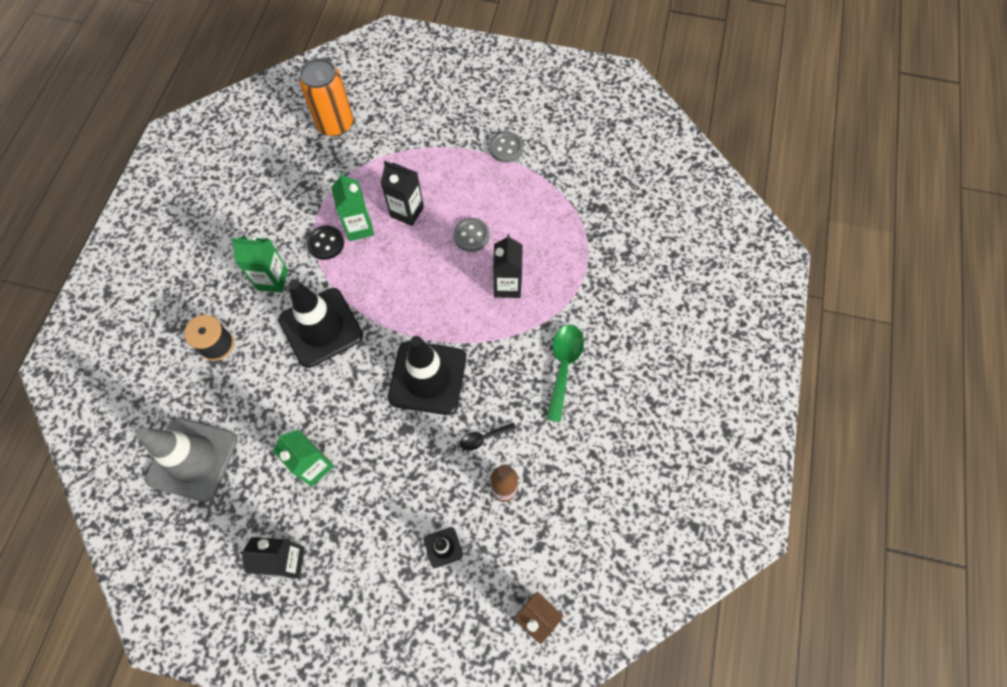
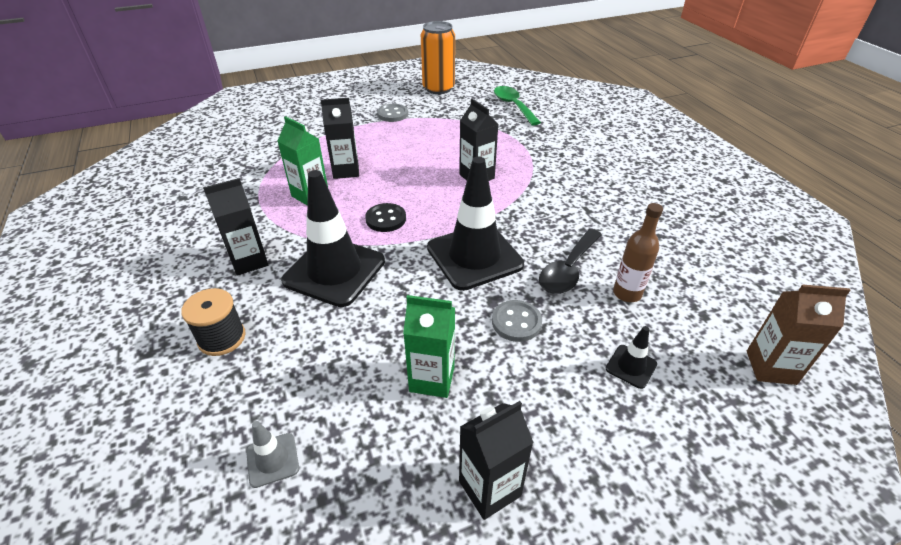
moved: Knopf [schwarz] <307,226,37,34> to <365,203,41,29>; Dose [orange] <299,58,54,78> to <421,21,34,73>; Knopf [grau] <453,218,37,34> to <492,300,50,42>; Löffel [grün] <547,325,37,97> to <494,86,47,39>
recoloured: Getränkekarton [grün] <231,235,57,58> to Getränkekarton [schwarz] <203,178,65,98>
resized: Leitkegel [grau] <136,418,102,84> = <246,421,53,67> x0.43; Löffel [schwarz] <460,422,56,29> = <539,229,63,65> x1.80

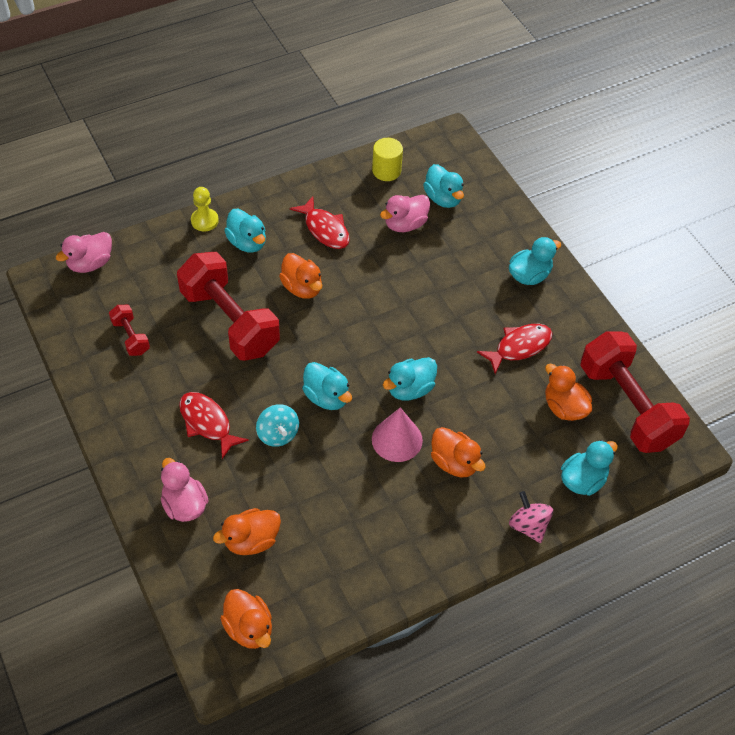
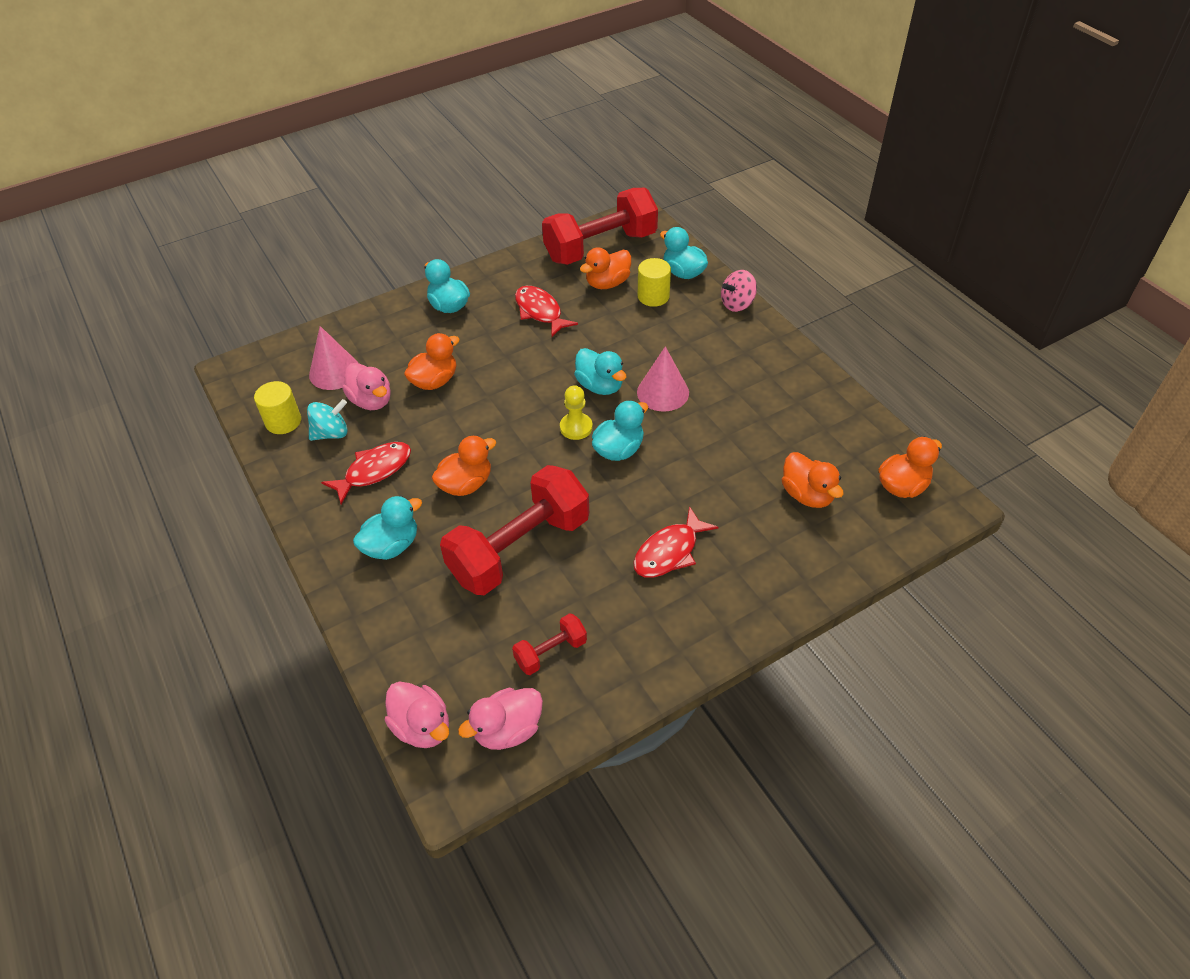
added: Vollzylinder [gelb] <638,258,33,49>
moved: Kreisel [türkis] <256,404,43,43> to <307,399,41,42>; Ente [orange] <431,427,55,51> to <404,333,56,57>; Ente [rosa] <161,458,48,64> to <458,688,85,62>; Bauer [gelb] <191,187,28,44> to <560,385,33,55>
replaced: Ente [türkis] <423,164,41,44> to Kegel [rosa] <309,326,49,64>

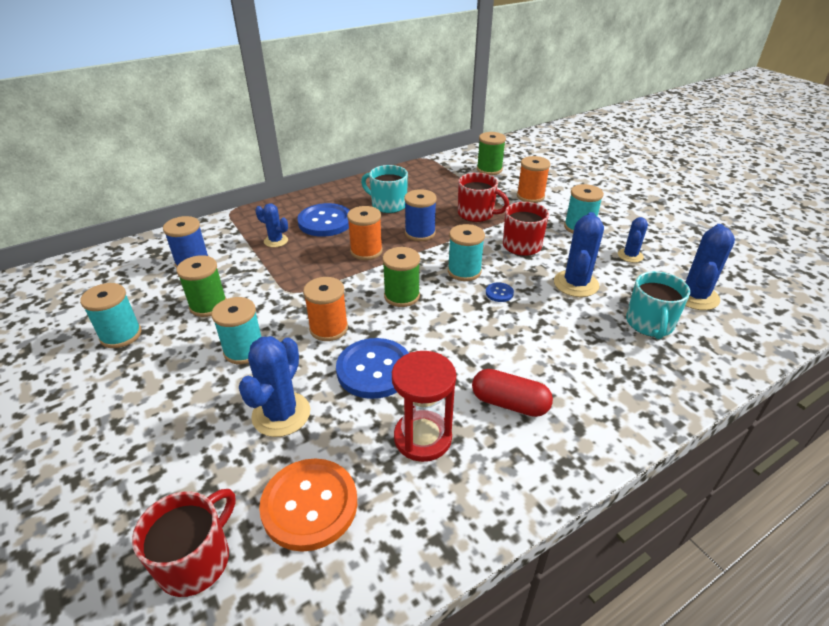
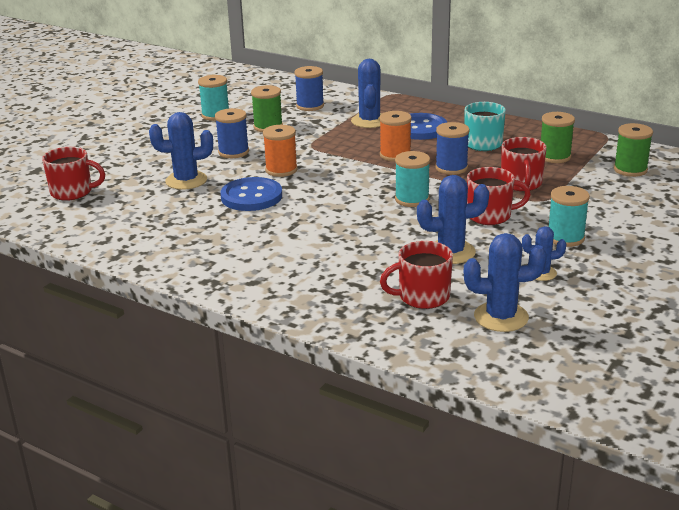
removed: Knopf [orange] <259,458,98,94>; Sanduhr [rot] <392,351,64,111>; Kapsel [rot] <472,369,81,48>; Knopf [blau] <486,282,28,20>; Garnrolle [orange] <517,156,33,47>
moved: Garnrolle [grün] <382,247,38,60> to <541,112,34,51>
recoloured: Garnrolle [türkis] <211,297,50,67> to Garnrolle [blau] <215,108,34,50>; Tasse [türkis] <626,271,64,68> to Tasse [rot] <380,241,73,68>
resized: Kaktus [blau] <255,203,33,44> = <351,59,31,69> x1.68

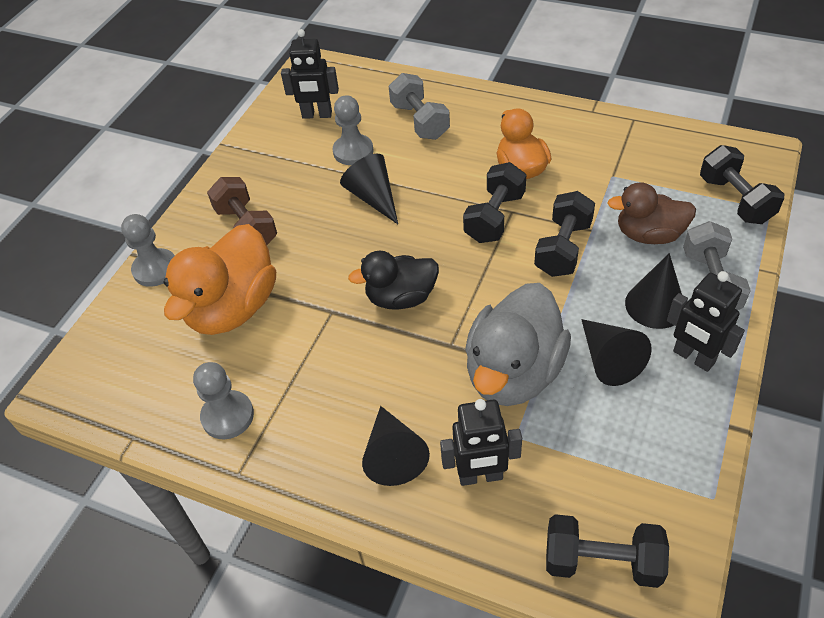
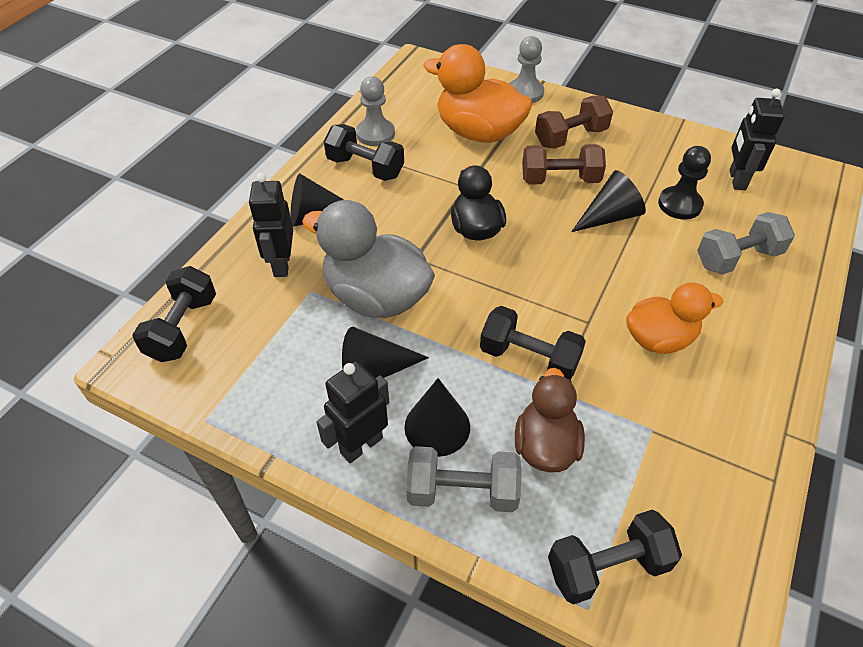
added: Hantel [braun] <522,144,84,41>
moved: Hantel [schwarz] <463,162,63,81> to <324,124,80,57>
recoloured: Bauer [grau] <333,95,40,70> to Bauer [schwarz] <658,146,53,73>

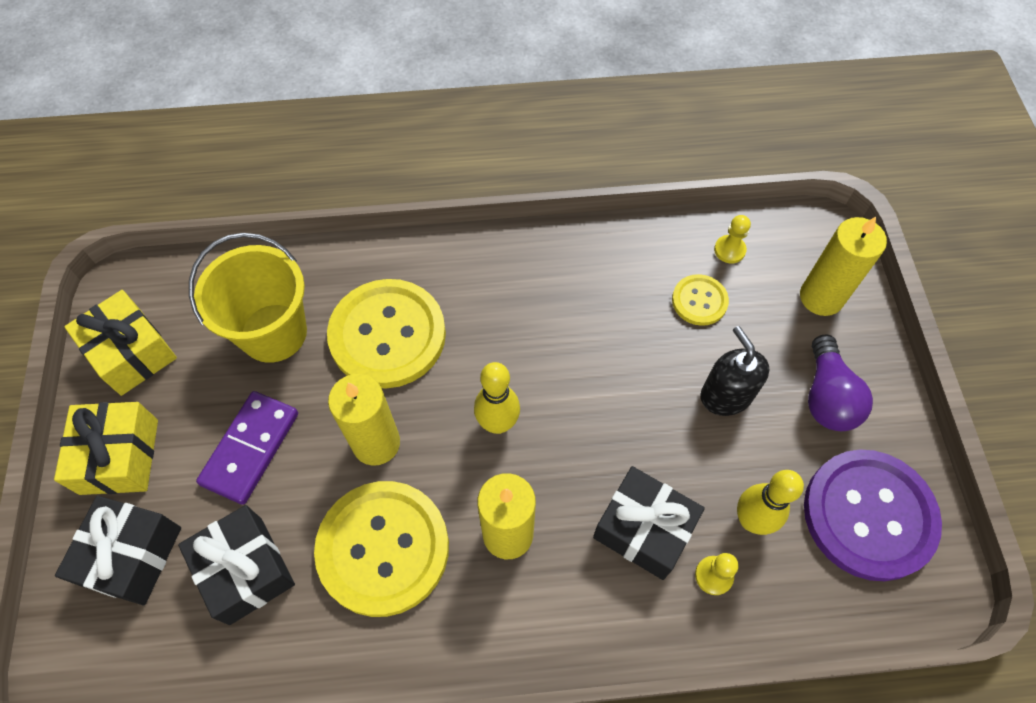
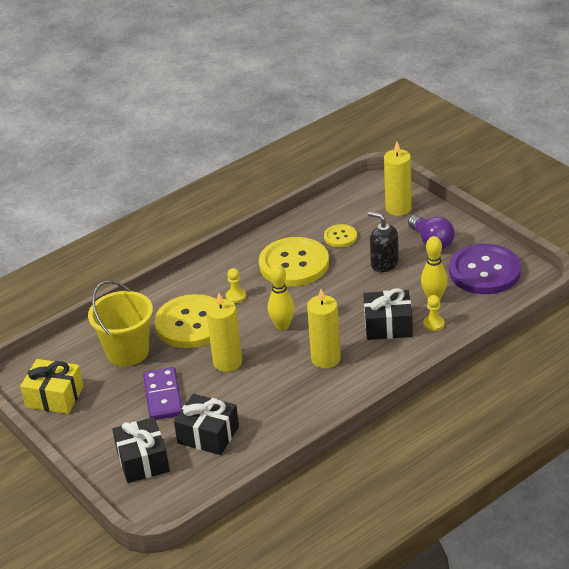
removed: Geschenk [gelb] <54,402,104,93>
moved: Bauer [gelb] <714,215,37,49> to <226,268,20,35>; Knopf [gelb] <314,481,135,136> to <259,237,70,49>

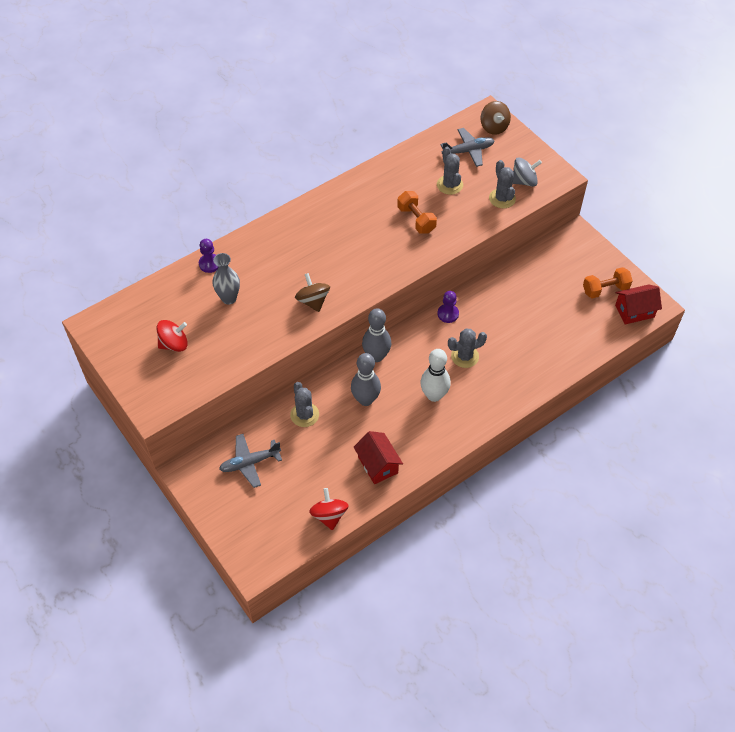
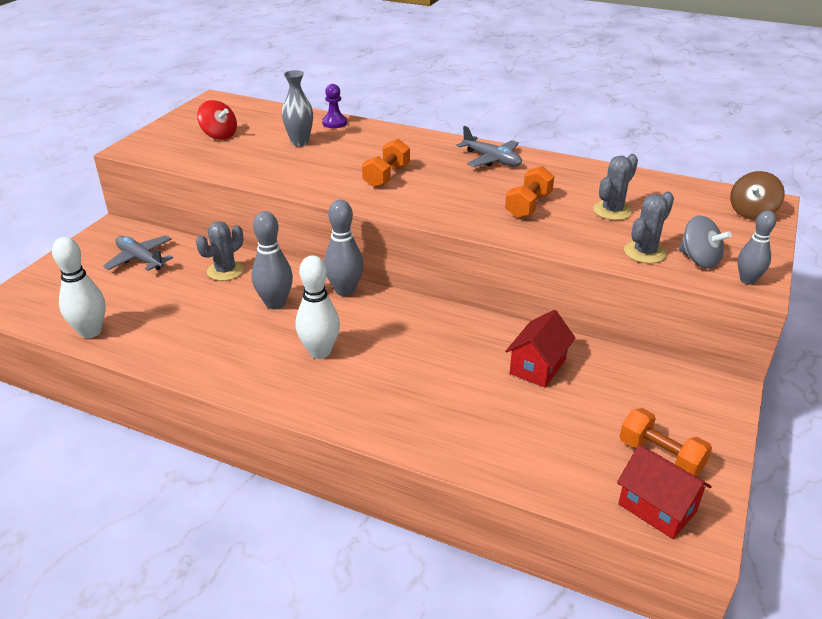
removed: Kreisel [braun] <295,273,35,39>; Bauer [lila] <437,291,22,32>; Kaktus [grau] <448,328,39,40>
added: Hantel [orange] <362,139,48,49>; Bowlingkegel [grau] <738,210,38,75>
moved: Flugzeug [grau] <441,128,53,39> to <456,126,66,41>; Haus [rot] <354,431,49,53> to <505,310,71,78>
replaced: Kreisel [rot] <309,488,39,42> to Bowlingkegel [weiß] <52,237,54,101>

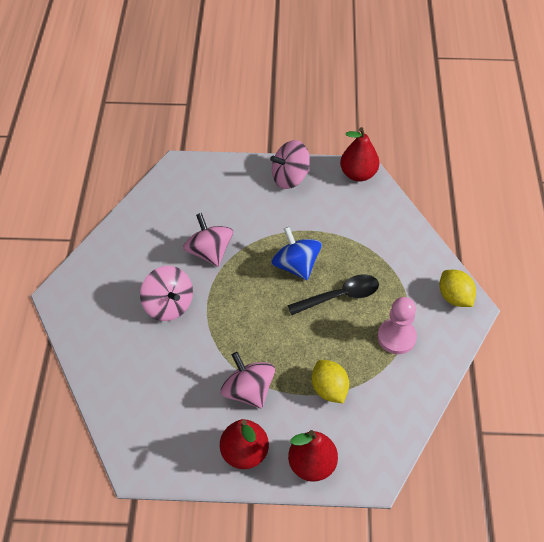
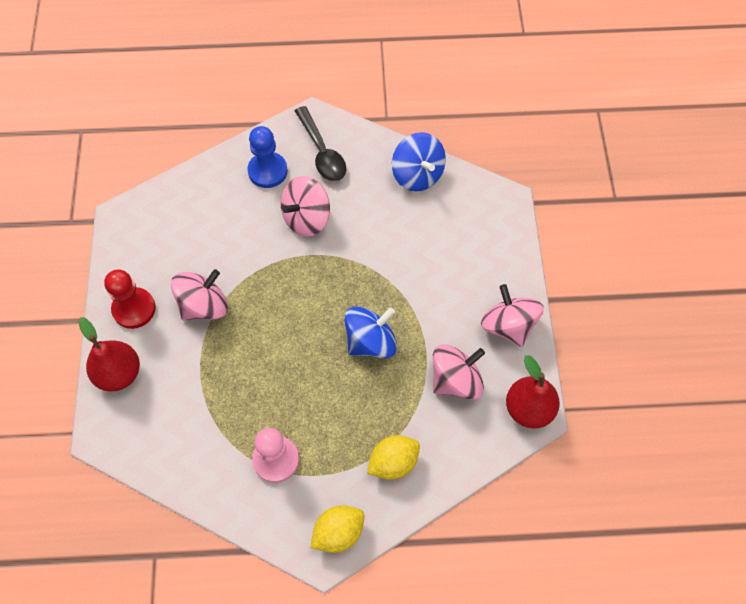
added: Bauer [blau] <247,126,41,62>; Kreisel [blau] <392,132,54,59>
moved: Löffel [schwarz] <287,274,92,41> to <295,106,51,75>; Zitrone [gelb] <312,360,37,43> to <367,435,53,45>; Kreisel [rosa] <183,213,50,54> to <433,344,52,56>
replaced: Birne [rot] <220,419,49,50> to Bauer [rot] <104,269,52,60>

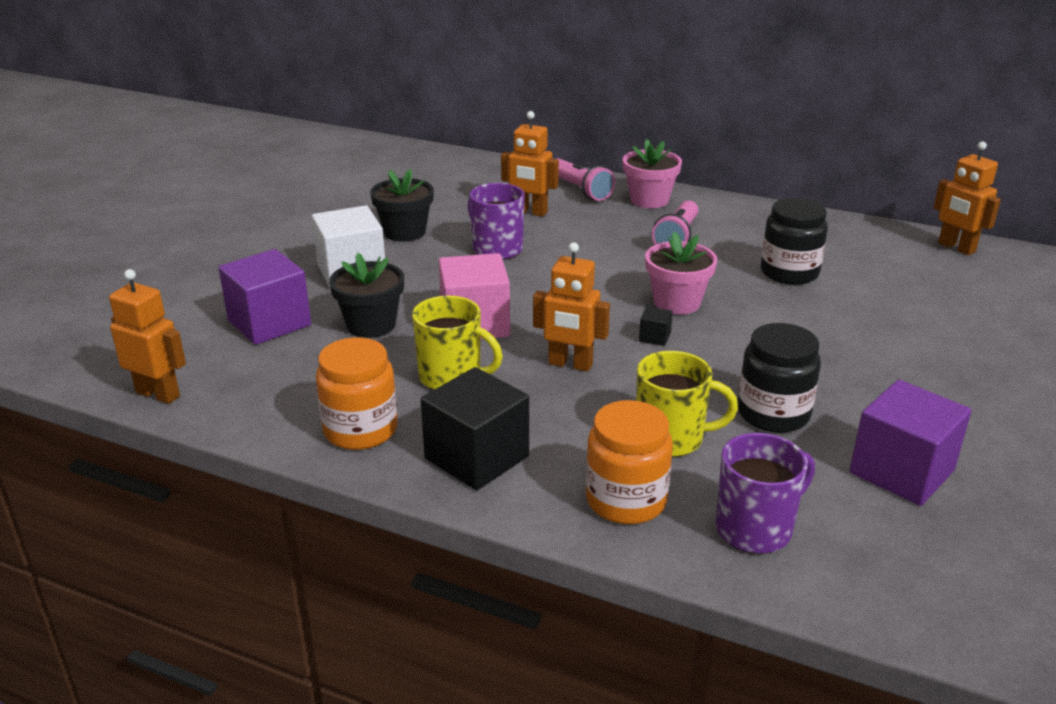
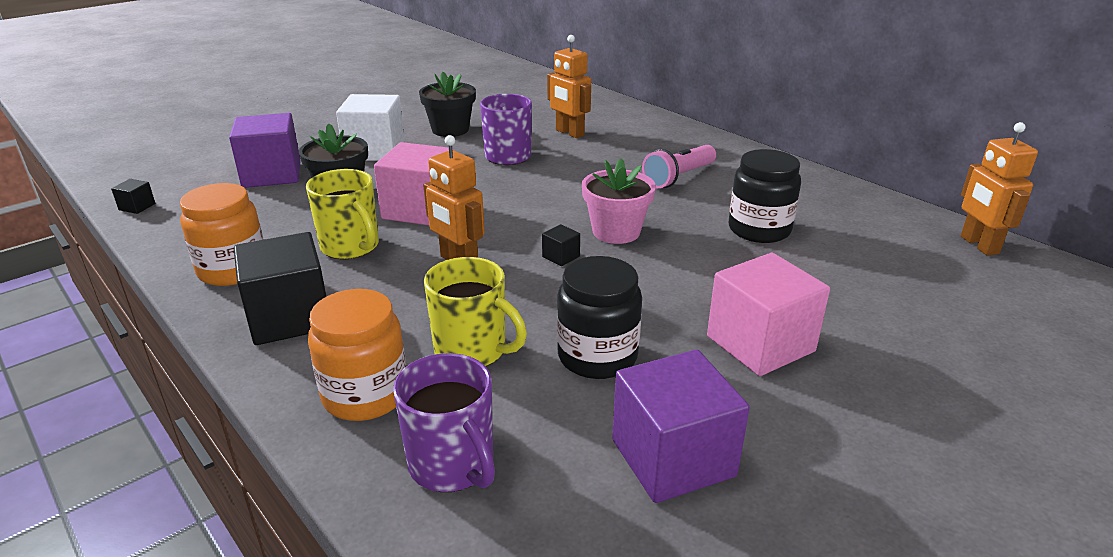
removed: Taschenlampe [rosa] <558,158,57,43>; Blumentopf [rosa] <623,139,59,69>
added: Kubus [rosa] <707,253,123,123>
replaced: Roboter [orange] <109,269,77,135> to Kubus [schwarz] <111,179,44,35>
turned: Tasse [lila] <716,433,99,121> = <393,353,102,139> 60 degrees clockwise

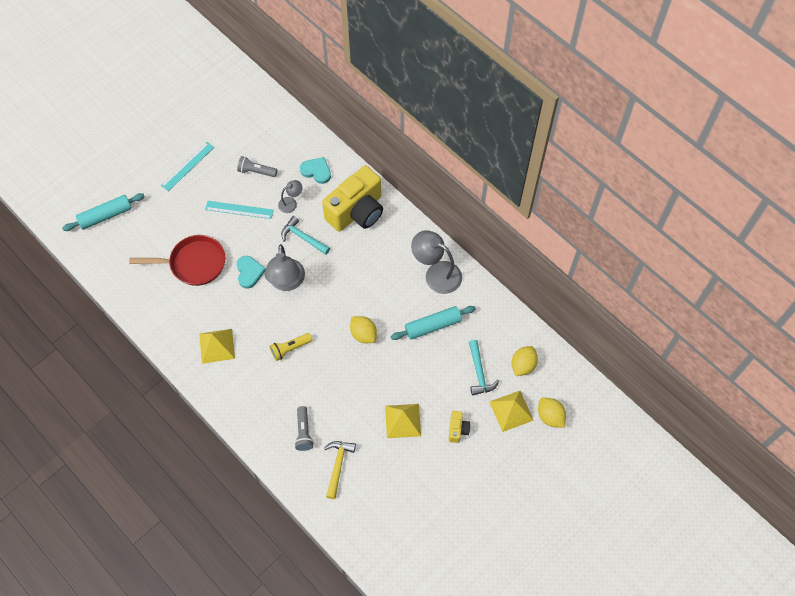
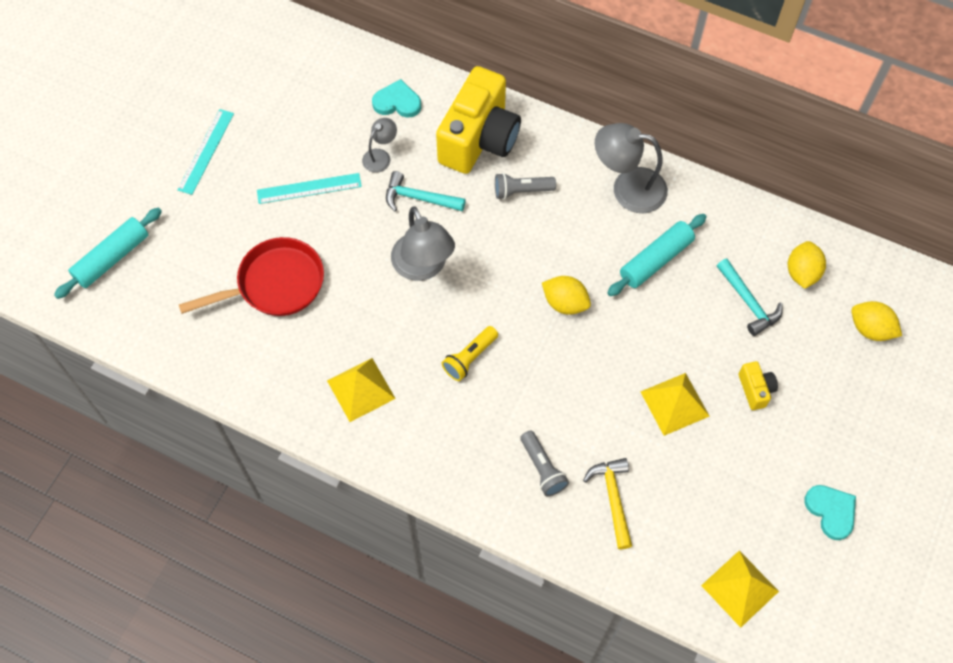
moved: Taschenlampe [grau] <237,156,40,21> to <495,173,61,27>; Pyramide [gelb] <490,391,44,41> to <701,550,78,78>; Herz [türkis] <236,256,30,32> to <804,485,52,55>

